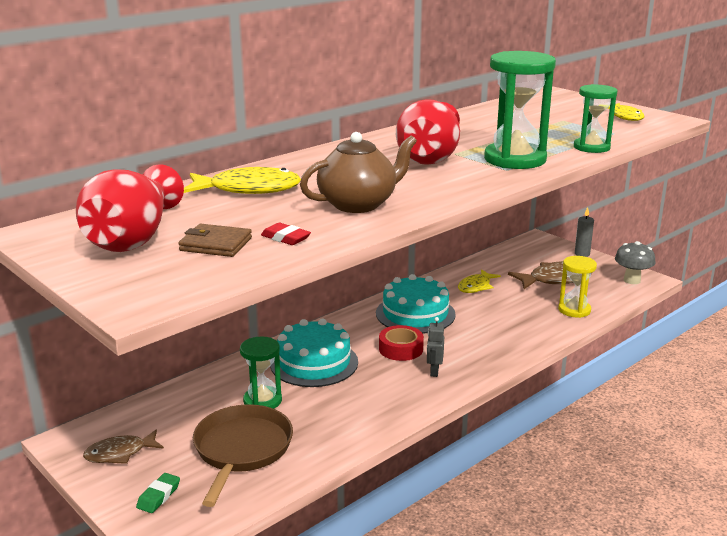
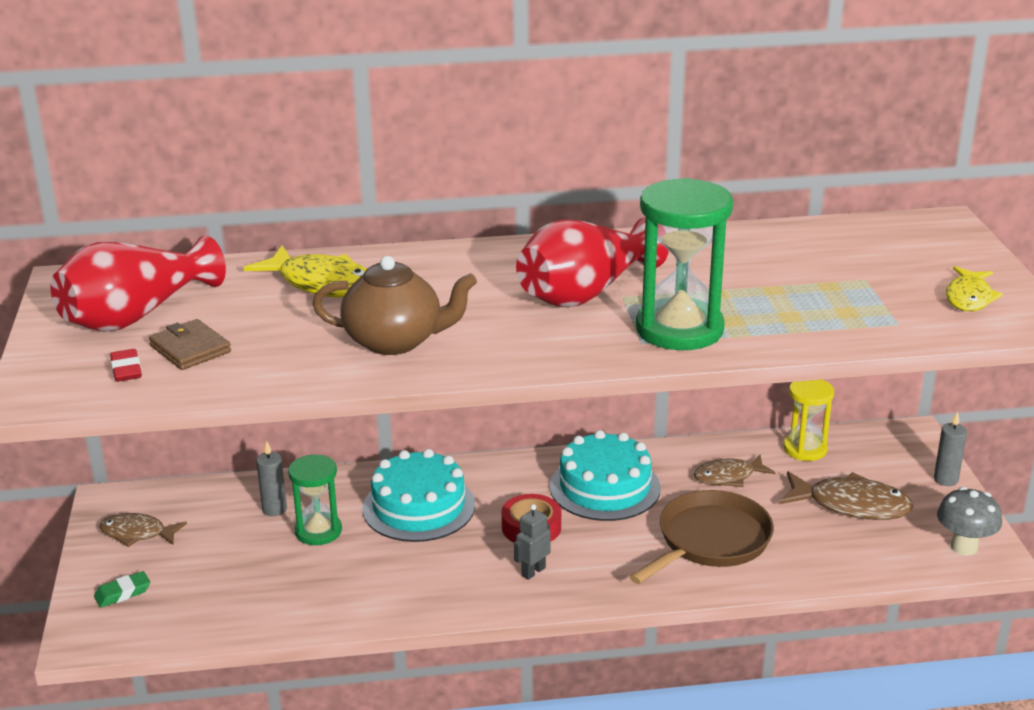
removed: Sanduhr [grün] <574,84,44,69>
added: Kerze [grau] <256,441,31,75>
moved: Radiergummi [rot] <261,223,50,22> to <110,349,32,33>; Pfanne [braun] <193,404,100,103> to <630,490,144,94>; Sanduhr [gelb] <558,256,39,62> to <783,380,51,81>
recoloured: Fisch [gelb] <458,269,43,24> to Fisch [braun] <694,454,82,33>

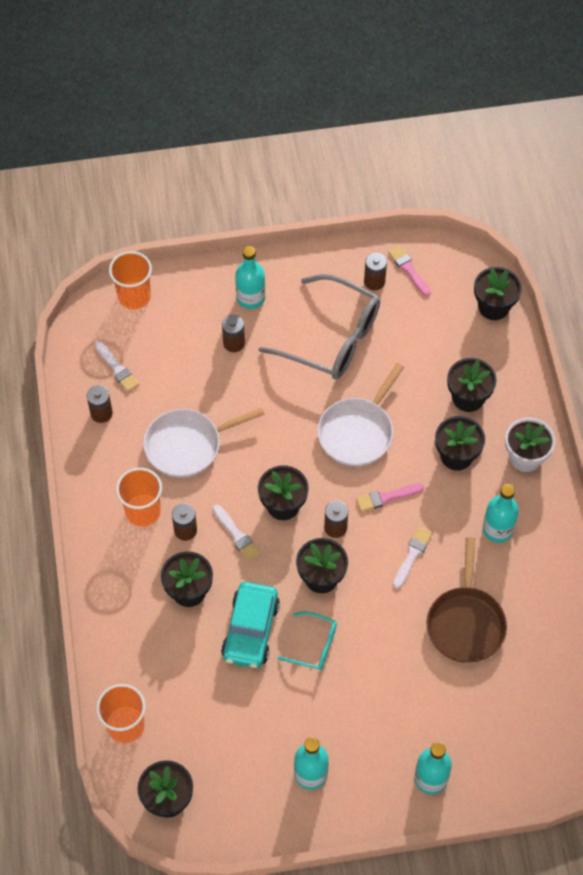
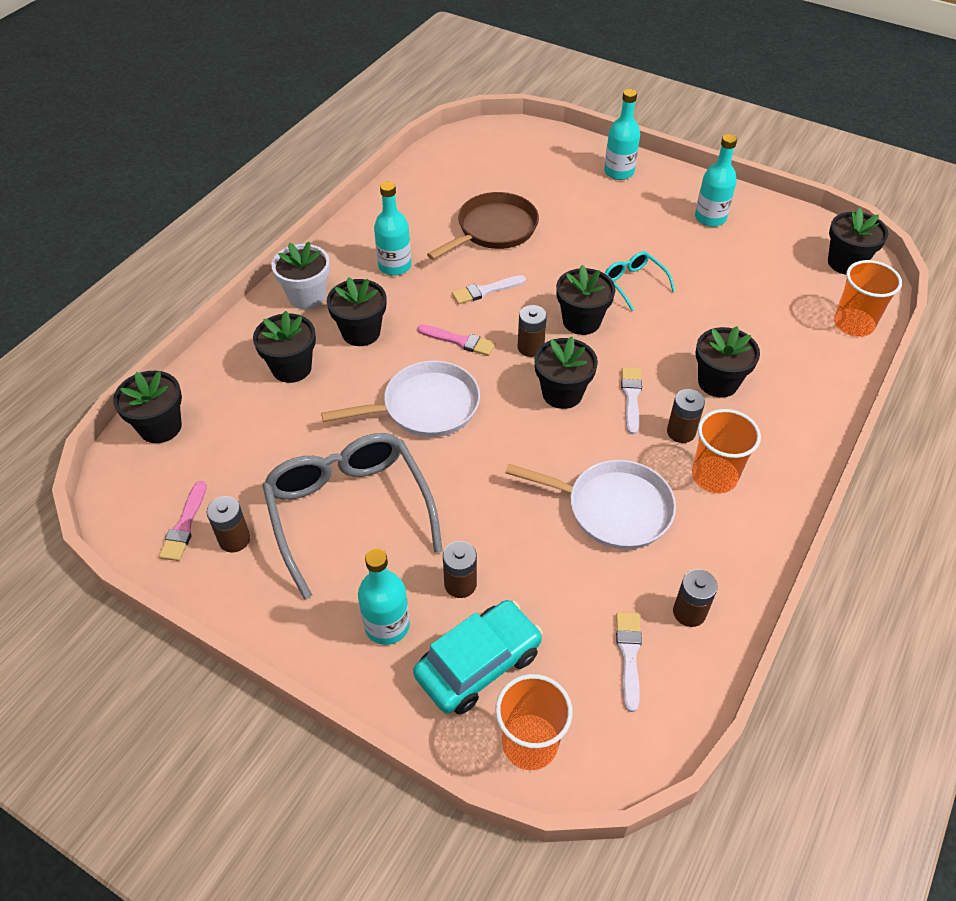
moved: Auto [türkis] <221,582,59,86> to <413,600,130,115>

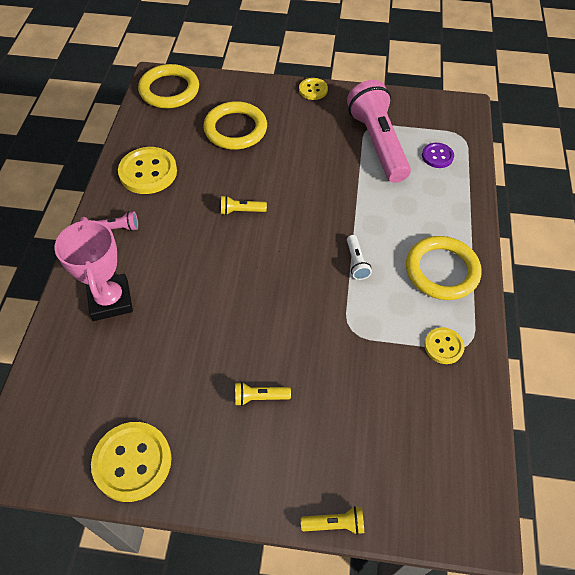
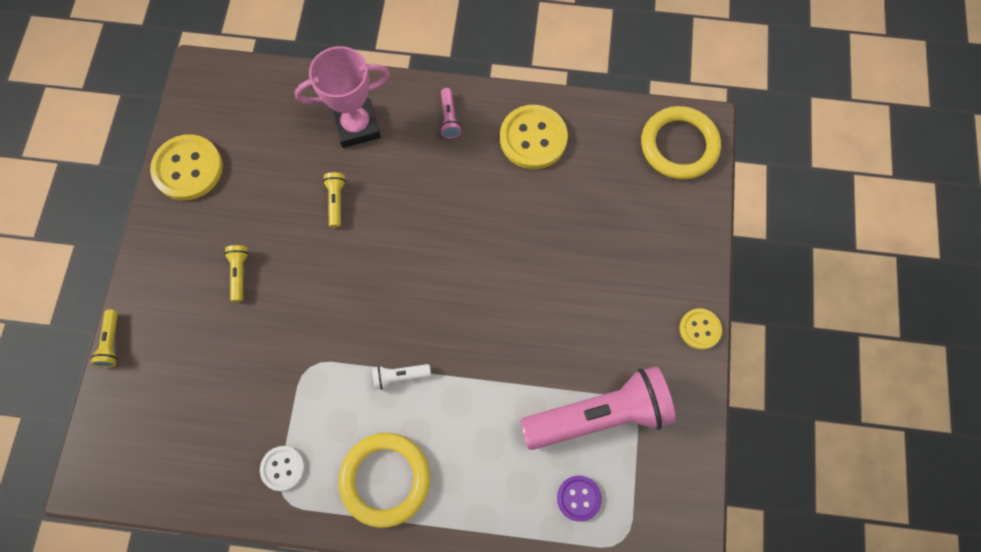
removed: Ring [gelb] <203,101,64,48>
moved: Taschenlampe [gelb] <221,195,46,20> to <323,172,23,56>
recoloured: Knopf [gelb] <424,327,41,37> to Knopf [weiß] <260,446,45,45>

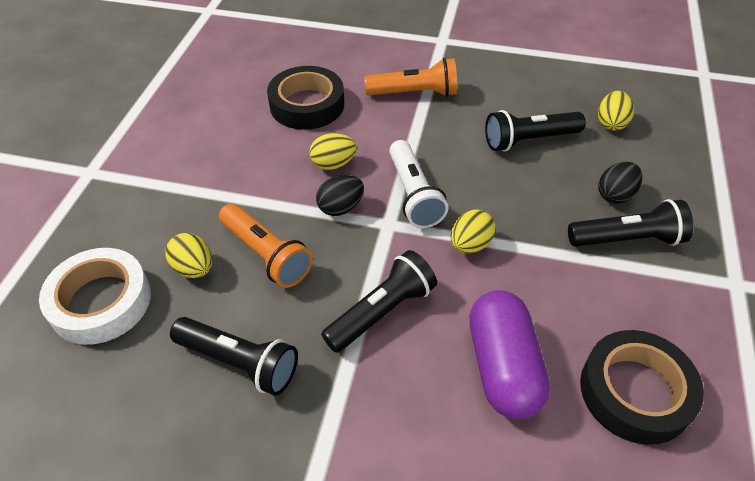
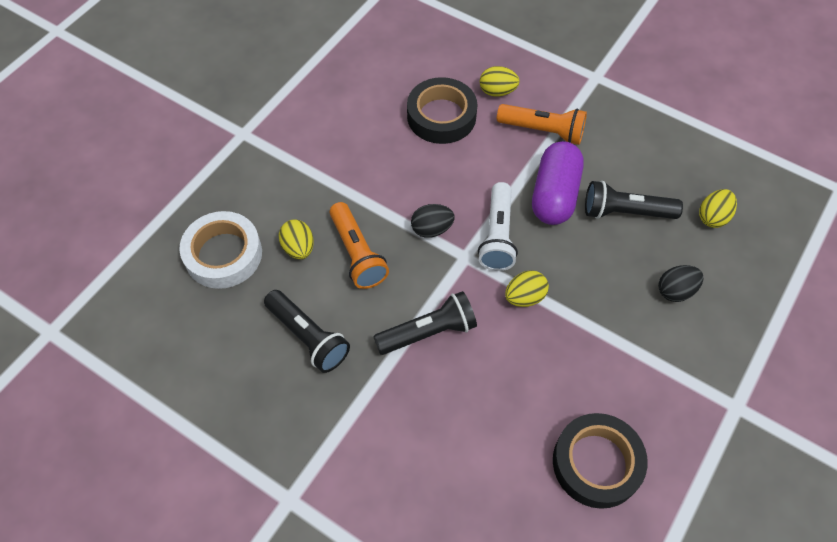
removed: Taschenlampe [schwarz] <568,199,125,48>
moved: Ei [gelb] <309,133,48,37> to <480,66,40,31>; Kapsel [lila] <469,290,81,129> to <532,141,52,84>

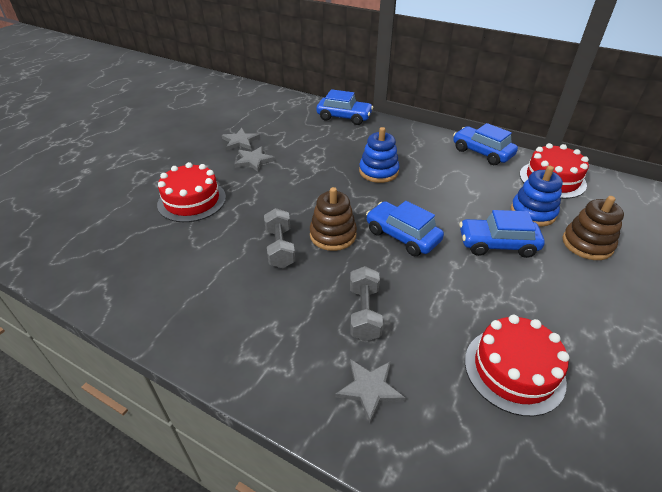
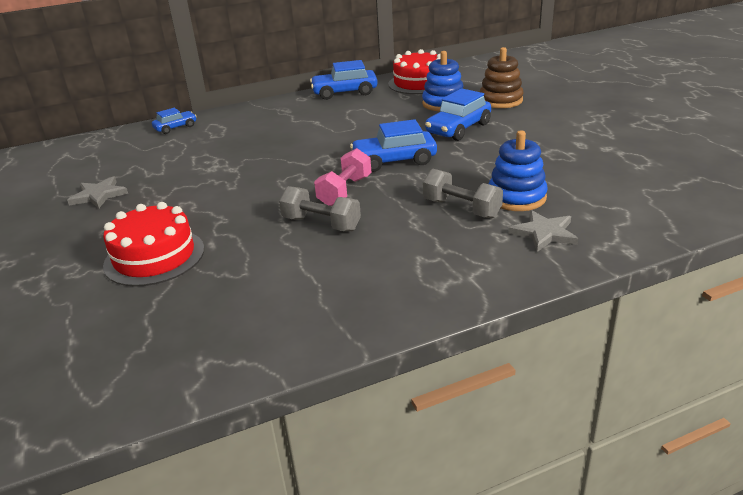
removed: Stern [grau] <234,146,41,26>; Kuchen [rot] <465,315,104,101>
moved: Stapelspielzeug [blau] <359,127,40,56> to <489,130,59,81>
replaced: Stapelspielzeug [braun] <310,187,47,64> to Hantel [rosa] <314,148,57,58>
resized: Auto [blau] <316,89,57,36> = <152,108,45,26> x0.59

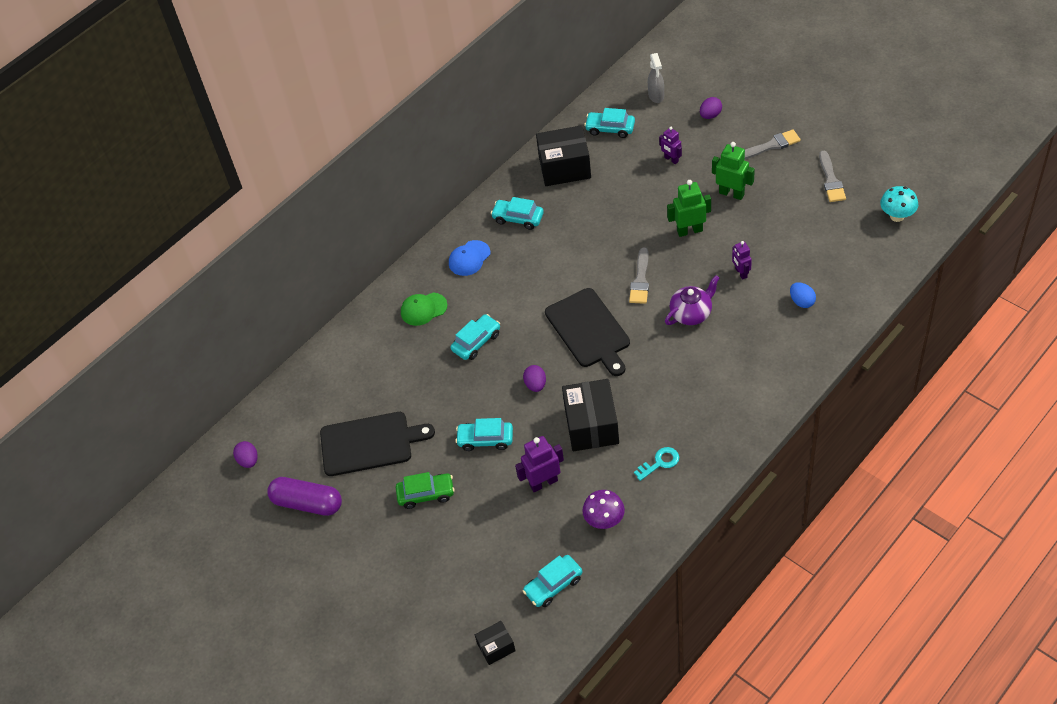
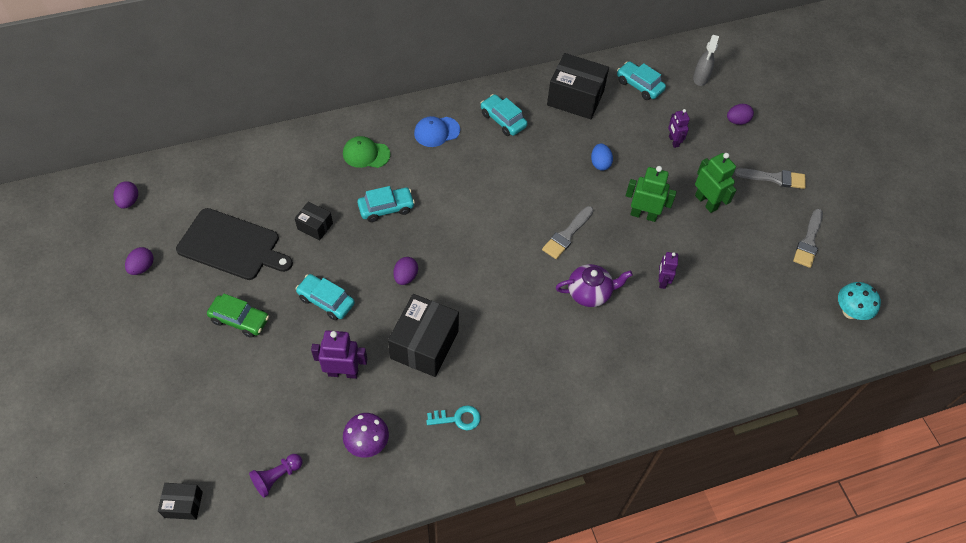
removed: Schneidebrett [schwarz] <545,288,85,88>
added: Schachtel [schwarz] <295,201,38,39>
moved: Ei [blau] <790,282,26,26> to <591,144,22,27>
replaced: Kapsel [lila] <267,477,75,39> to Ei [lila] <125,247,29,28>; Auto [türkis] <523,555,60,52> to Bauer [lila] <249,454,53,44>

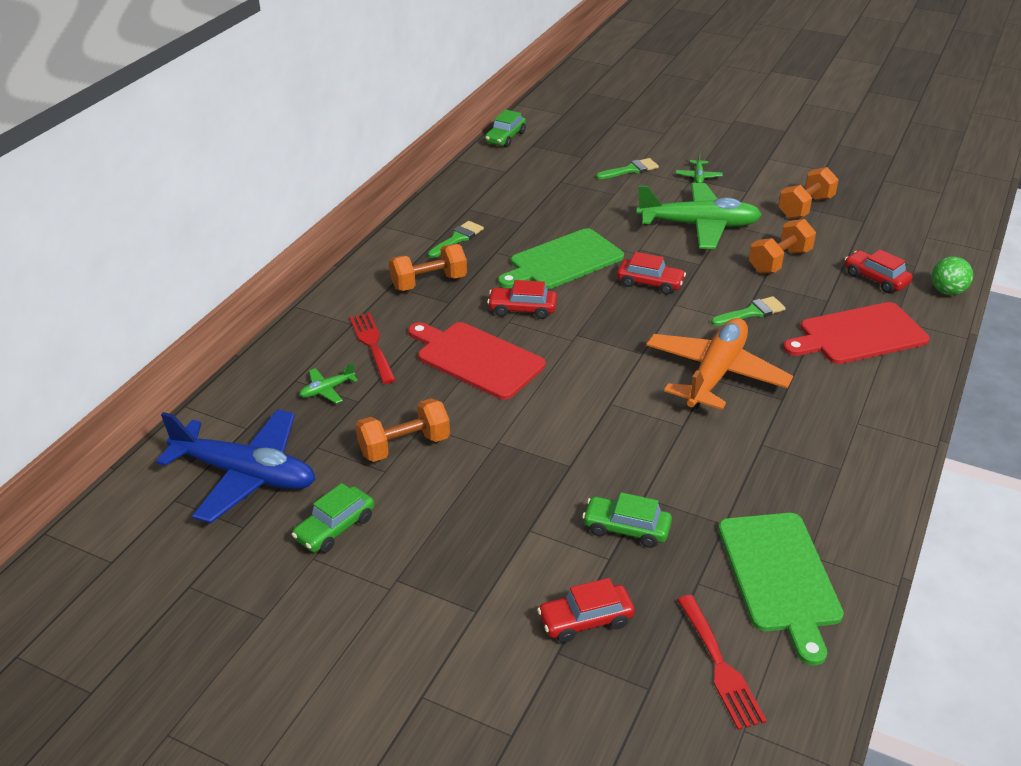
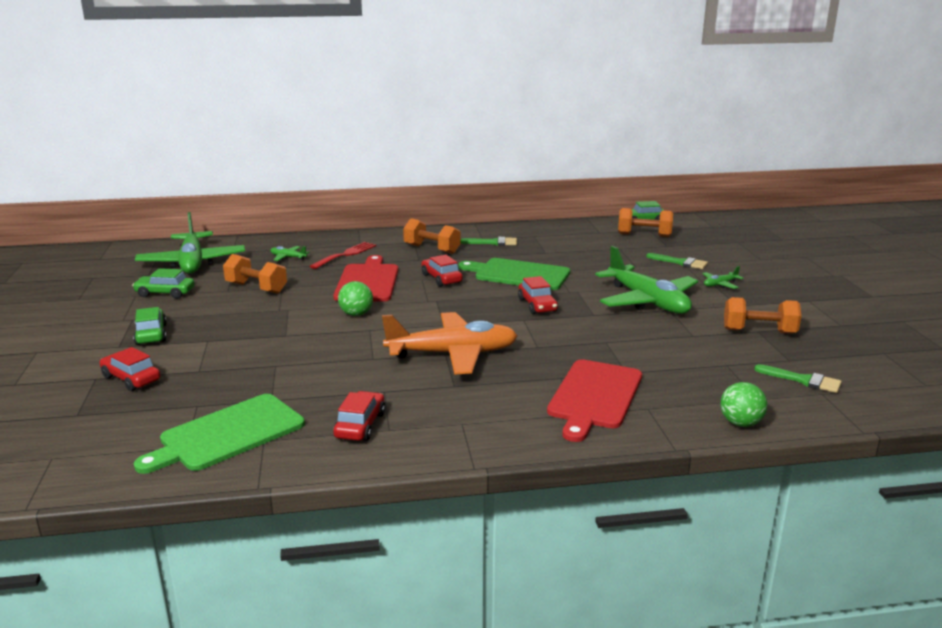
removed: Gabel [rot] <677,595,90,135>
added: Ball [grün] <338,281,35,35>
moved: Auto [grün] <582,492,90,56> to <133,307,34,38>; Auto [rot] <845,249,68,44> to <333,391,53,50>; Hantel [orange] <749,219,67,55> to <618,208,55,29>; Pinsel [grün] <711,296,75,30> to <754,364,88,29>
recoloured: Flugzeug [blau] <156,409,159,114> to Flugzeug [grün] <135,212,110,62>
turned: Schneidebrett [rot] <783,302,147,62> = <547,359,95,83> 105 degrees counterclockwise

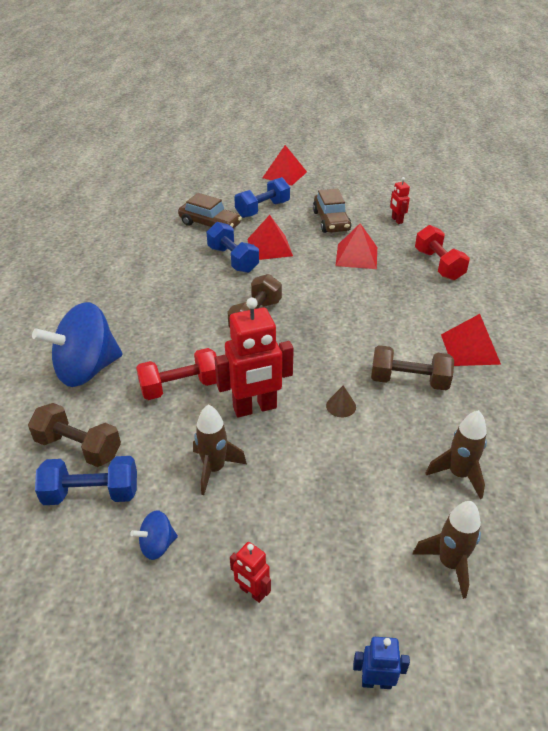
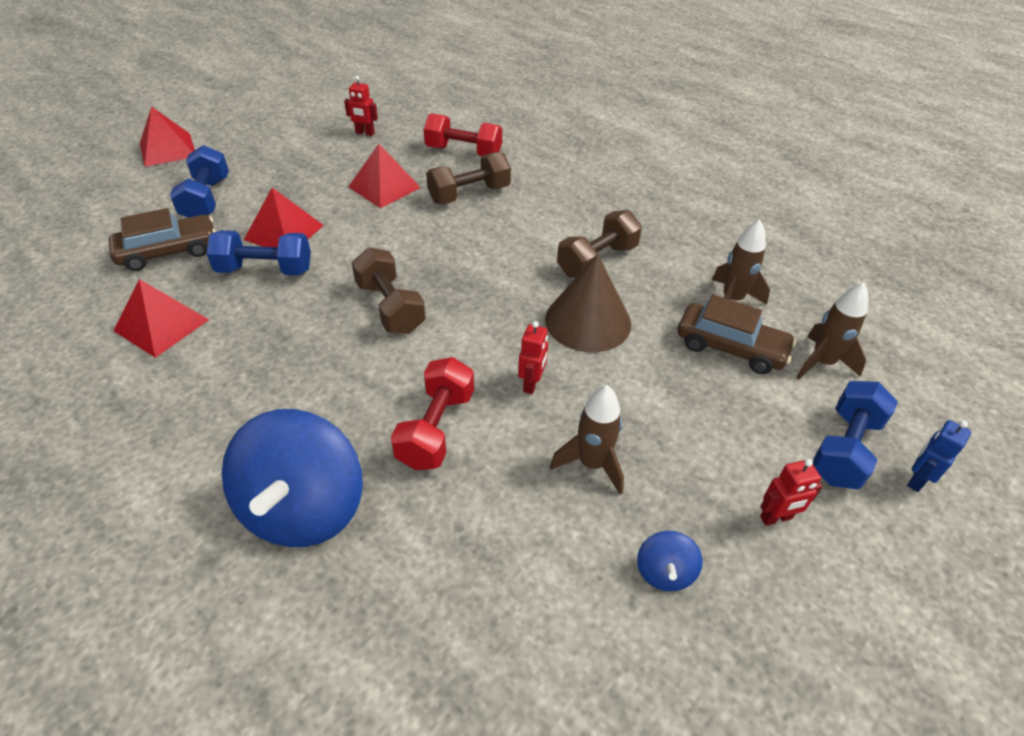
moved: Pyramide [rot] <441,314,60,52> to <114,279,95,79>; Hantel [braun] <28,403,93,64> to <426,152,85,52>; Auto [braun] <313,189,38,44> to <678,295,118,79>; Hantel [blau] <35,456,102,49> to <813,381,85,108>
resized: Roboter [rot] <214,298,80,119> = <518,321,30,73> x0.49; Kegel [braun] <326,385,30,32> = <545,254,86,98> x2.41

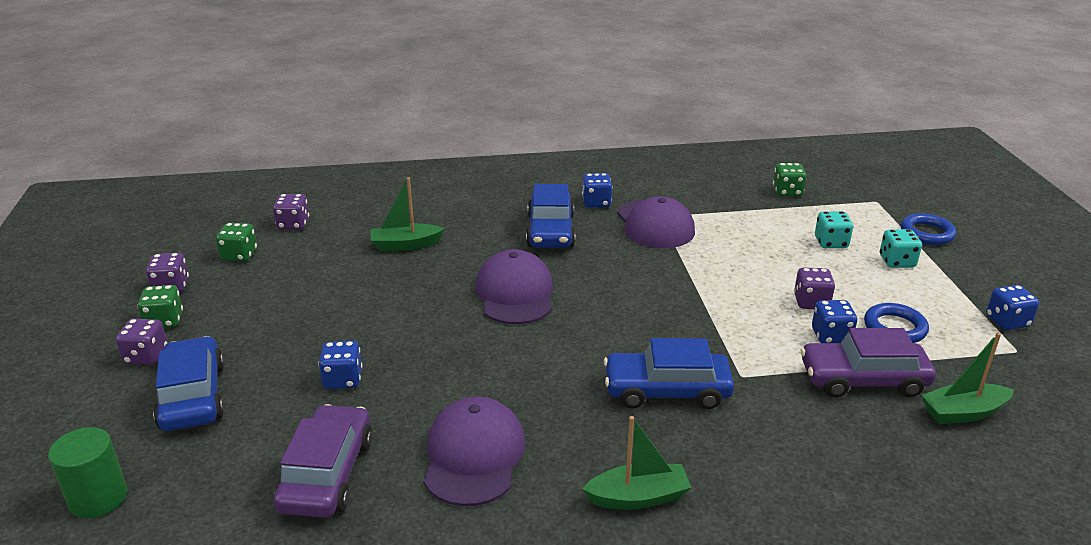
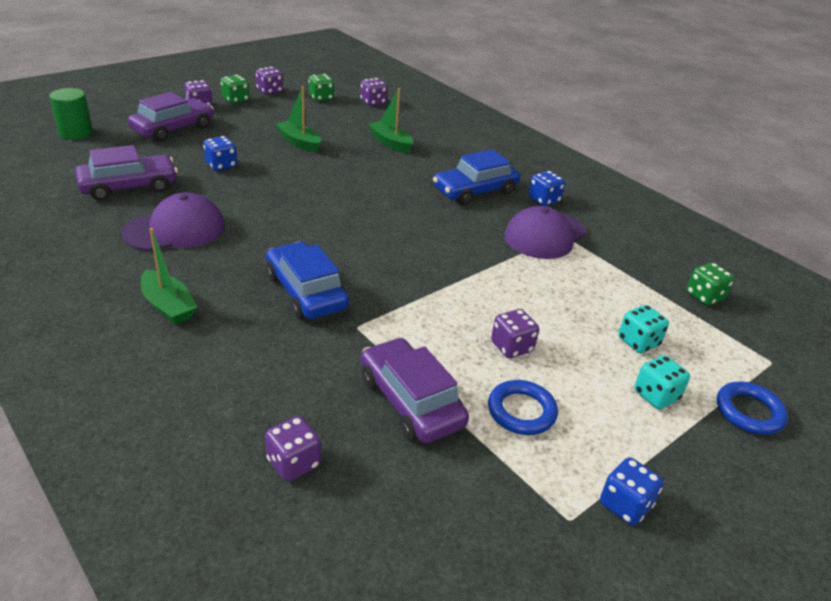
removed: Kappe [lila] <475,249,78,75>; Spielwürfel [blau] <812,300,45,43>
added: Spielwürfel [lila] <265,416,56,65>
moved: Boot [grün] <921,333,93,91> to <276,86,45,67>
recoloured: Auto [blau] <153,336,71,95> to Auto [lila] <128,92,86,50>

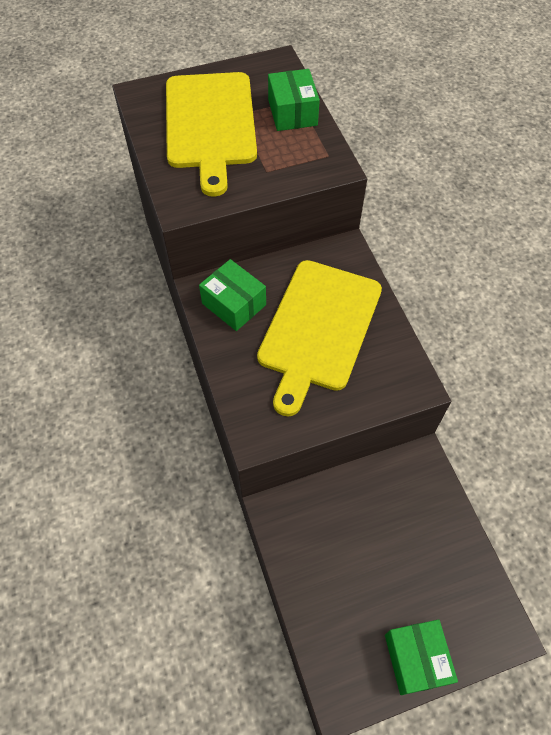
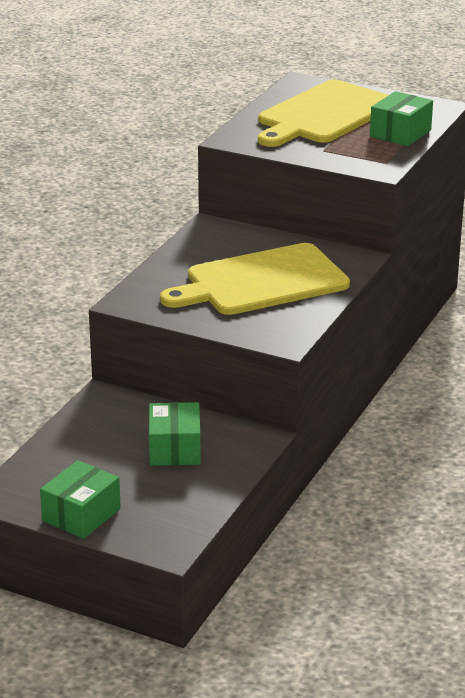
moved: Schachtel [grün] <199,259,67,72> to <149,402,52,64>

